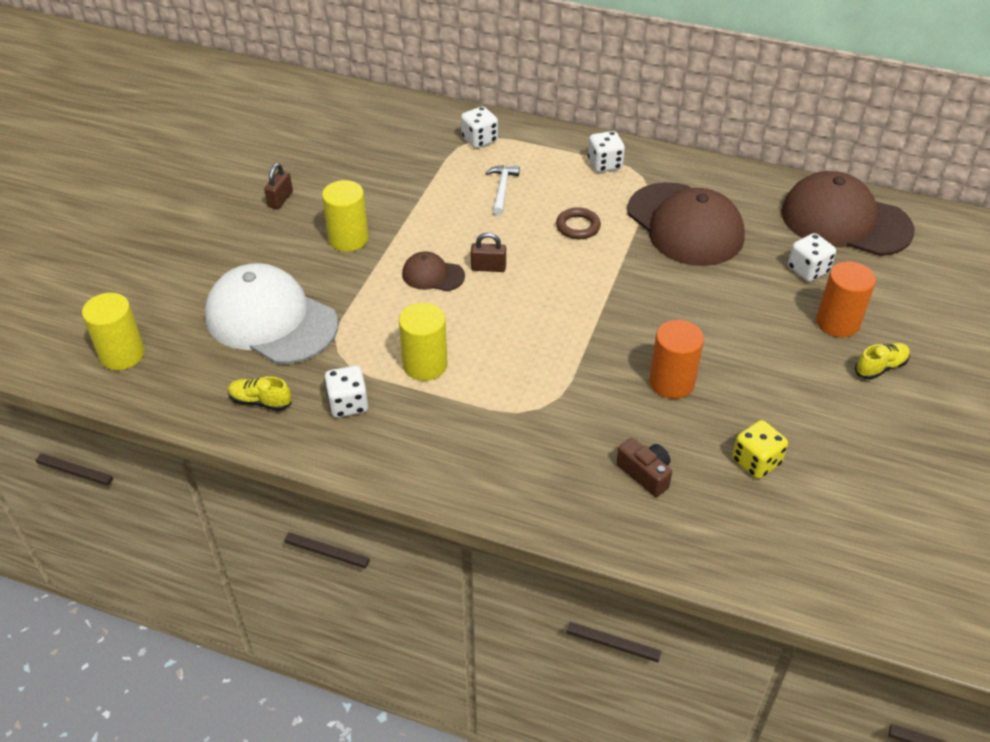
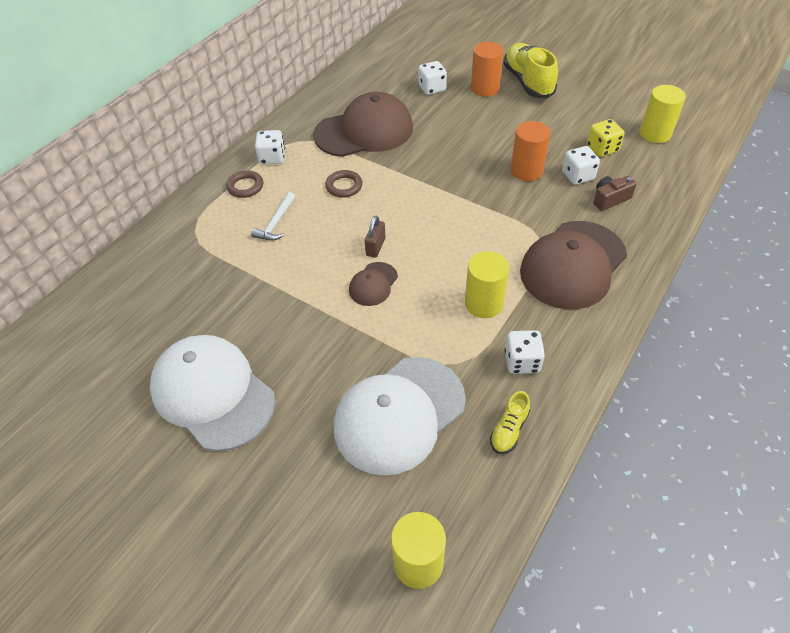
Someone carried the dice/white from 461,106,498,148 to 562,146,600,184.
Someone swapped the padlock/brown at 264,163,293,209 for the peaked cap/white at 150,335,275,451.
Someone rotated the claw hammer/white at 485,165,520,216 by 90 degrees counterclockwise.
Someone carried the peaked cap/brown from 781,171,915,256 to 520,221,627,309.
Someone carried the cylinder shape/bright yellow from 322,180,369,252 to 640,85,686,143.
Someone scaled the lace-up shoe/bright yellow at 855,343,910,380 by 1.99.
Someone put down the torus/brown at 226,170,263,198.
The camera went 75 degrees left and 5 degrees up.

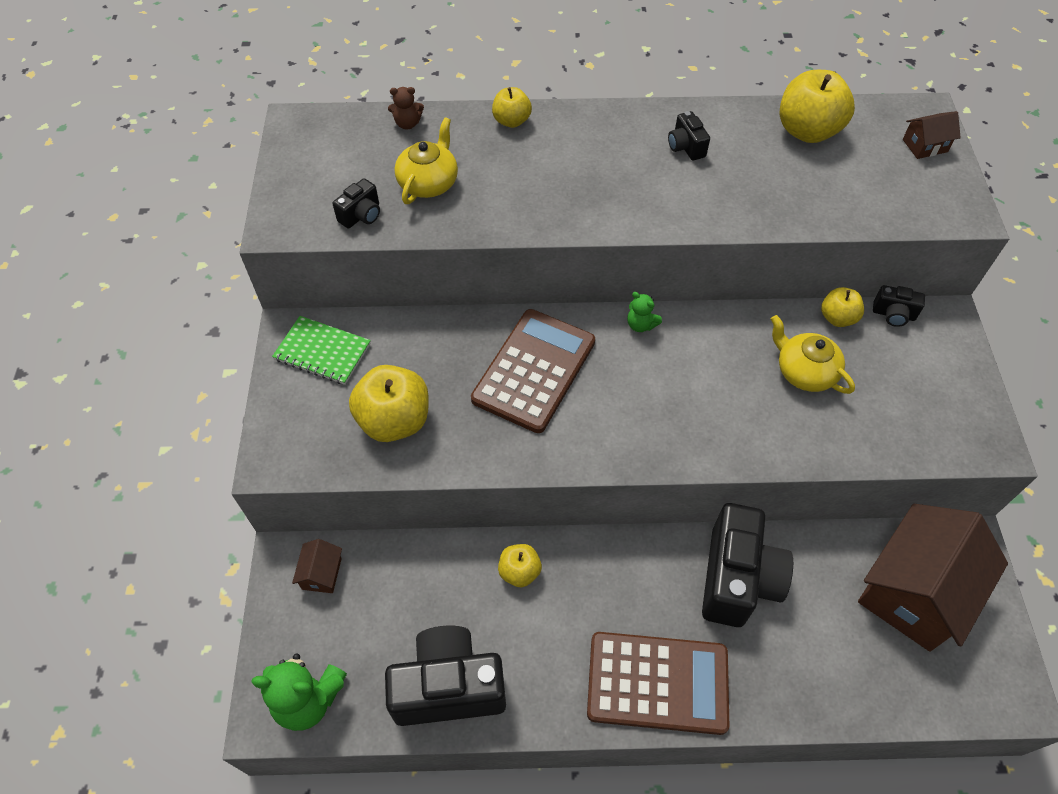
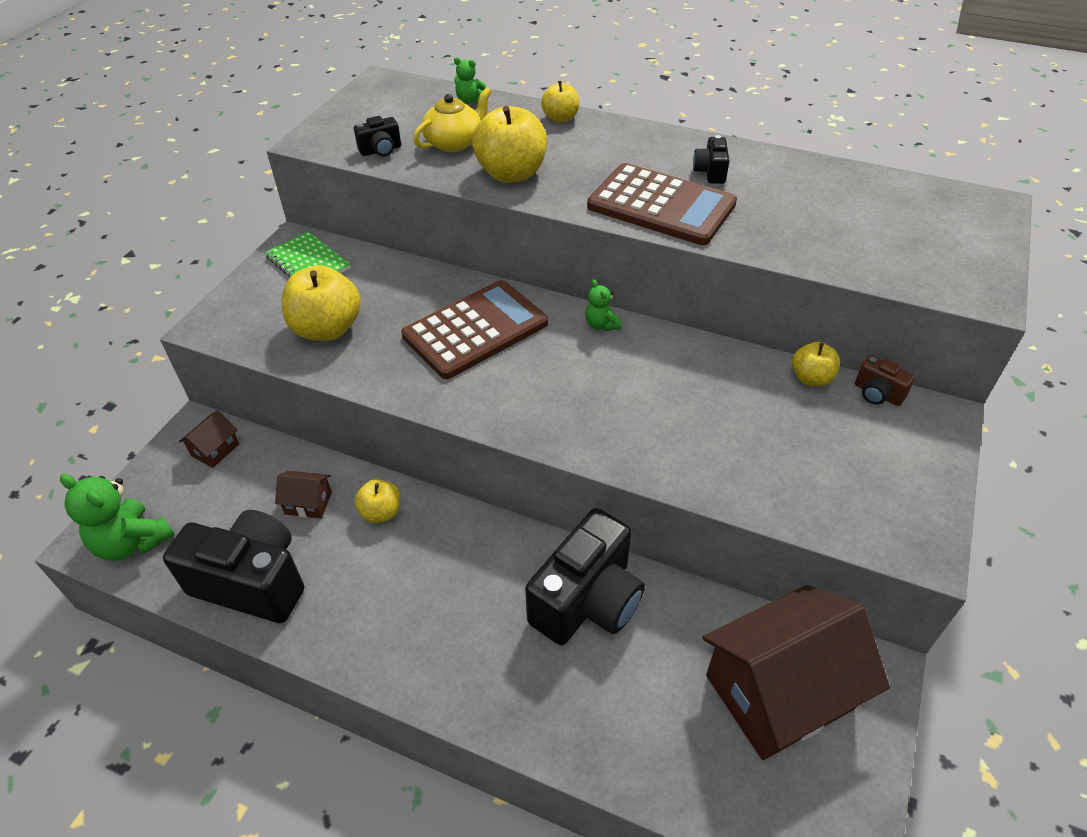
Someone carried the apple fruit/bright yellow from 780,70,855,143 to 472,106,547,183.
Someone repainted the teddy bear/brown at 388,87,424,130, which became the teddy bear/green at 454,57,486,104.
Someone carried the house/brown from 903,111,961,159 to 275,471,332,518.
Someone repainted the compact camera/jet-black at 873,285,925,327, which became the compact camera/brown at 855,355,915,406.
Someone took away the tea pot/bright yellow at 771,315,855,394.
Someone carried the adding machine/brown from 587,632,729,735 to 587,163,737,245.
The camera went 25 degrees right and 10 degrees down.

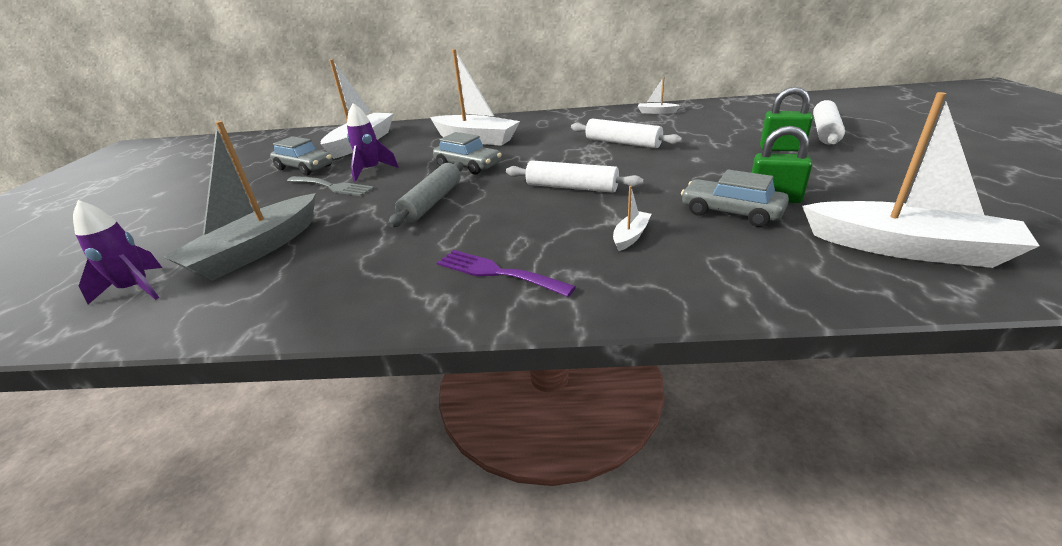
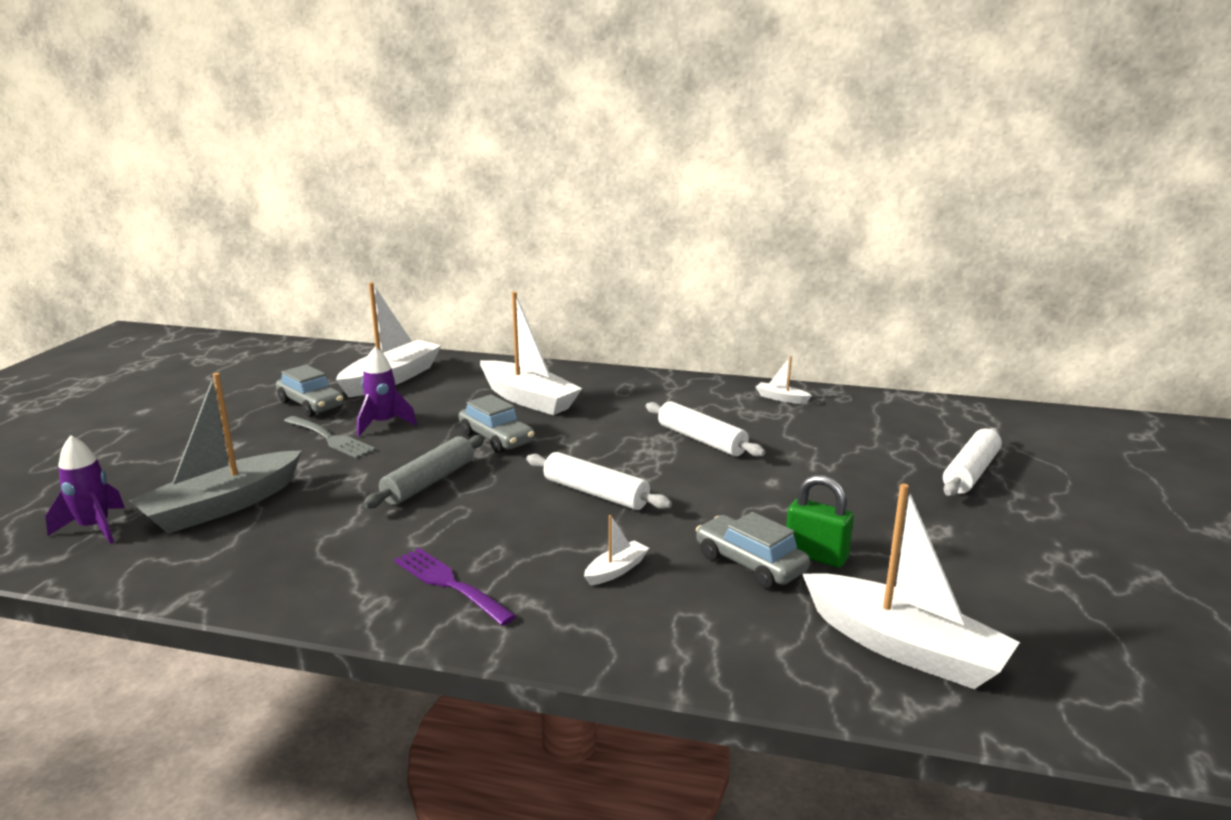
Someone took away the padlock/green at 760,87,813,151.
The camera went 10 degrees right and 10 degrees down.

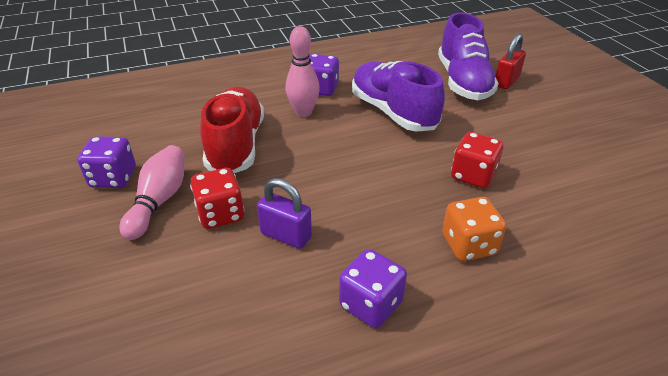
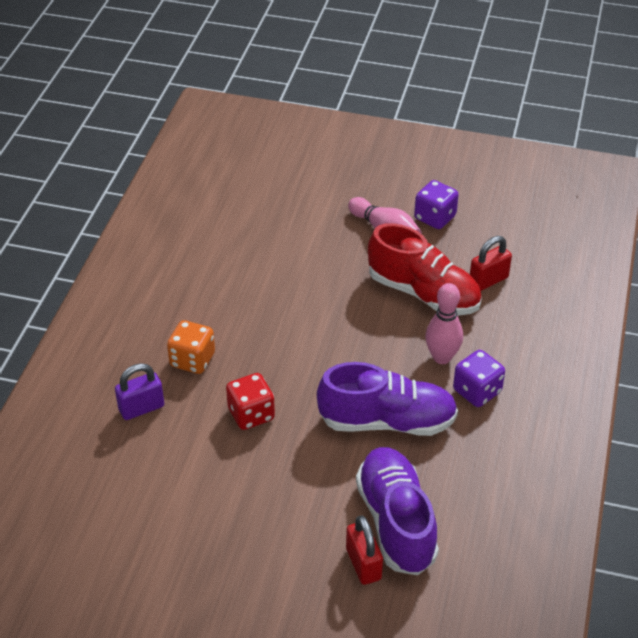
Someone rotated the lace-up shoe/purple at 438,12,499,100 by 45 degrees clockwise.
Someone took away the dice/crimson at 190,168,245,229.
Someone carried the padlock/purple from 257,178,312,249 to 115,363,164,420.
Someone took away the dice/purple at 339,249,407,328.
Someone put down the padlock/crimson at 470,236,512,291.
The camera went 125 degrees right and 5 degrees up.

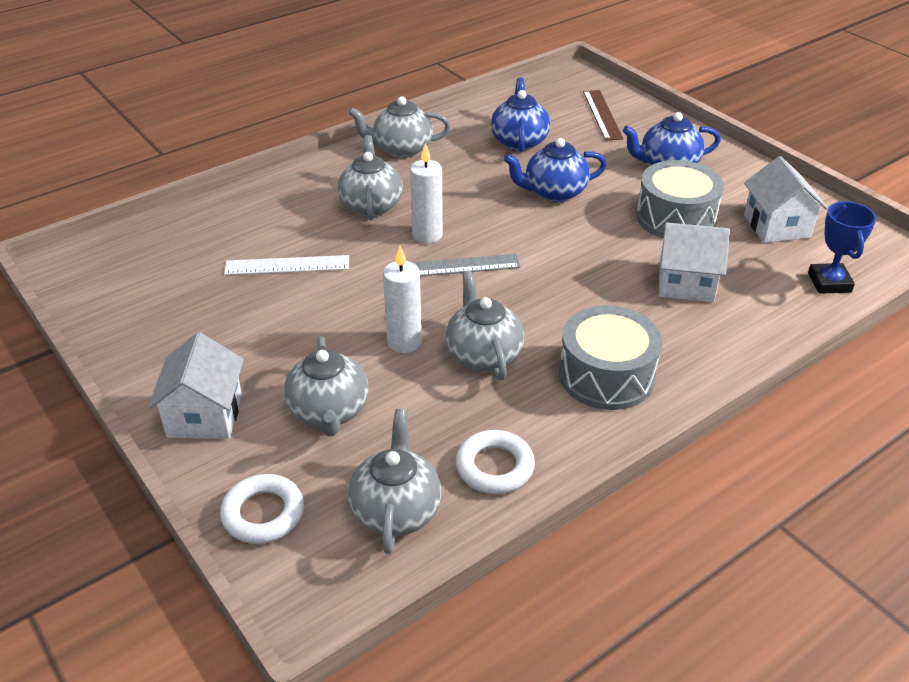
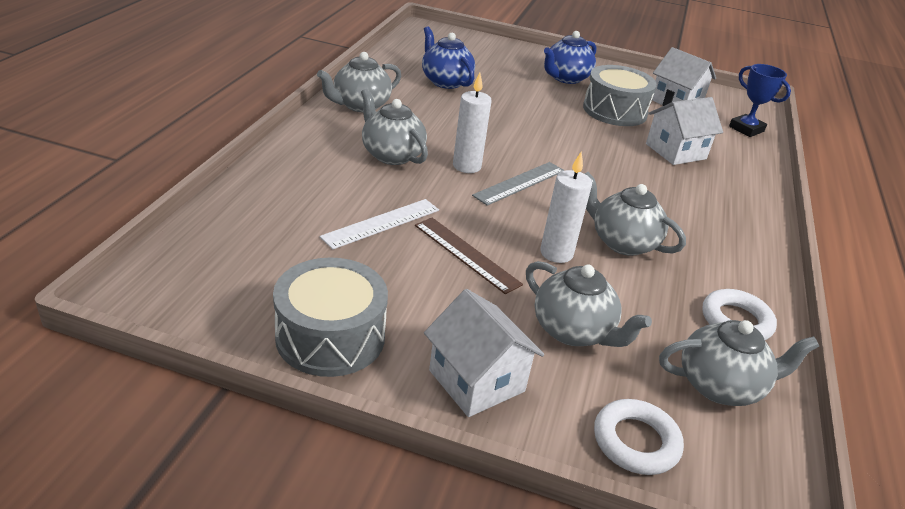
Someone carried the measuring stick/brown from 583,90,623,141 to 415,218,523,294.
Someone took away the tea pot/blue at 504,138,607,202.
Someone carried the snare drum/grey from 559,305,662,410 to 273,257,388,377.
Someone rotated the tea pot/grey at 348,409,442,554 by 120 degrees clockwise.
The camera went 40 degrees left and 5 degrees down.

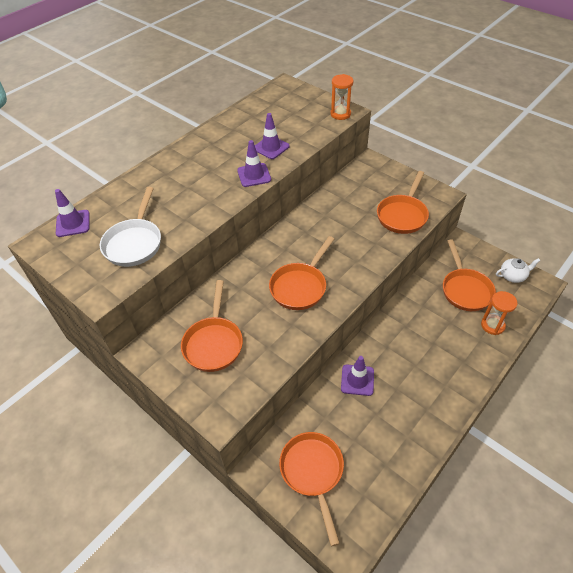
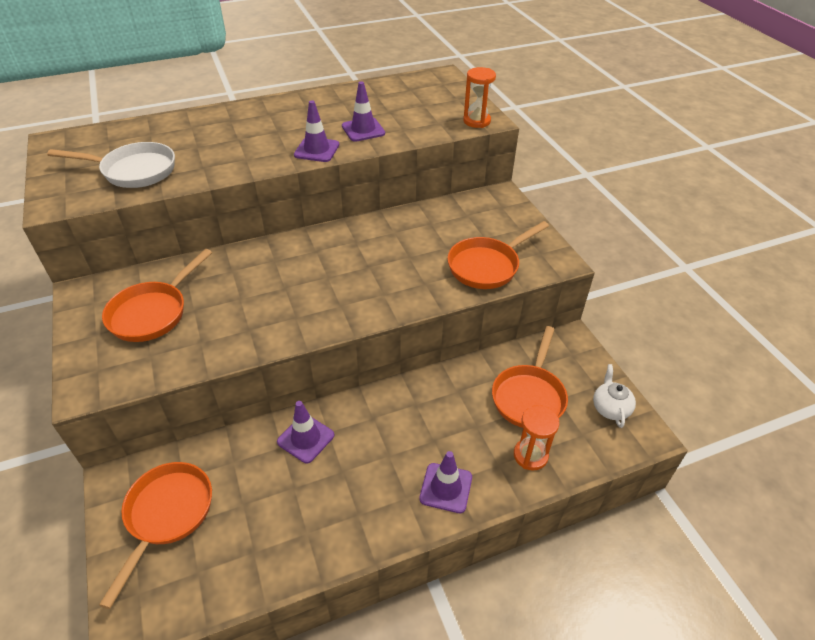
Someone rotated the skillet/white at 100,187,161,267 by 120 degrees counterclockwise.
Someone carried the traffic cone/purple from 55,189,90,237 to 419,451,472,513.
Someone took away the skillet/orange-coloured at 269,236,334,310.
Someone rotated the tea pot/white at 496,258,540,283 by 105 degrees counterclockwise.
The camera went 25 degrees right and 5 degrees down.

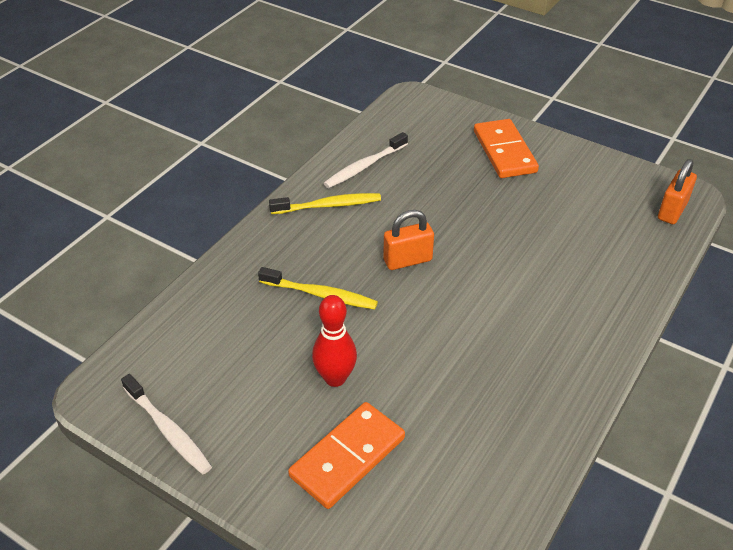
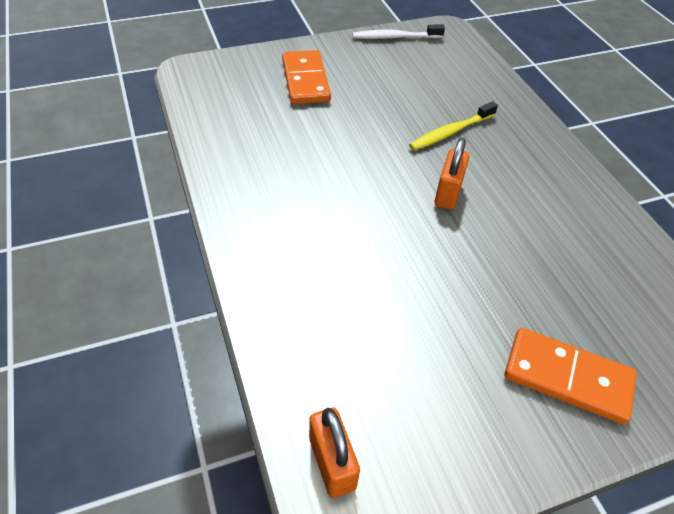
Someone took away the tooth brush/white at 324,132,408,188.
Someone took away the tooth brush/bright yellow at 269,193,381,214.
Someone took away the tenpin/crimson at 312,295,357,387.
The camera went 125 degrees right and 5 degrees up.

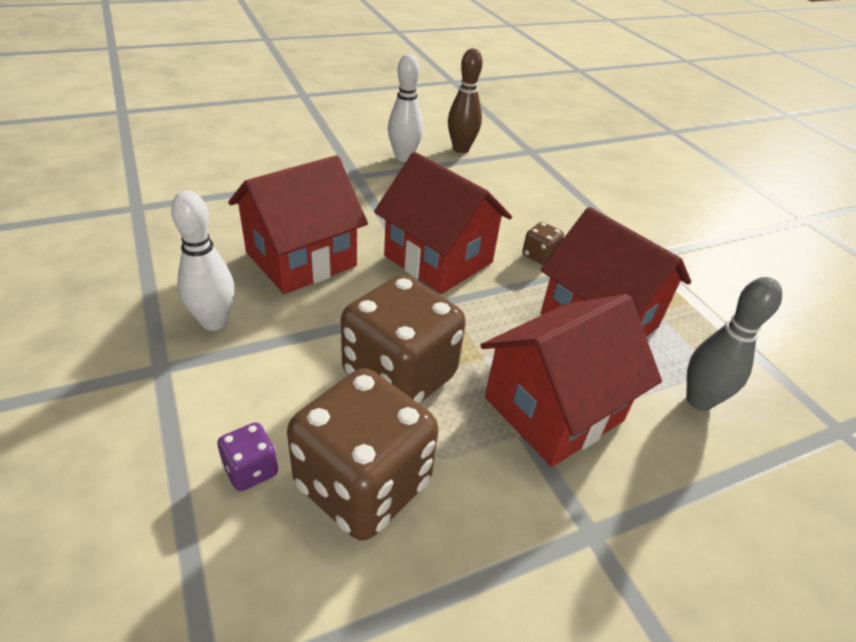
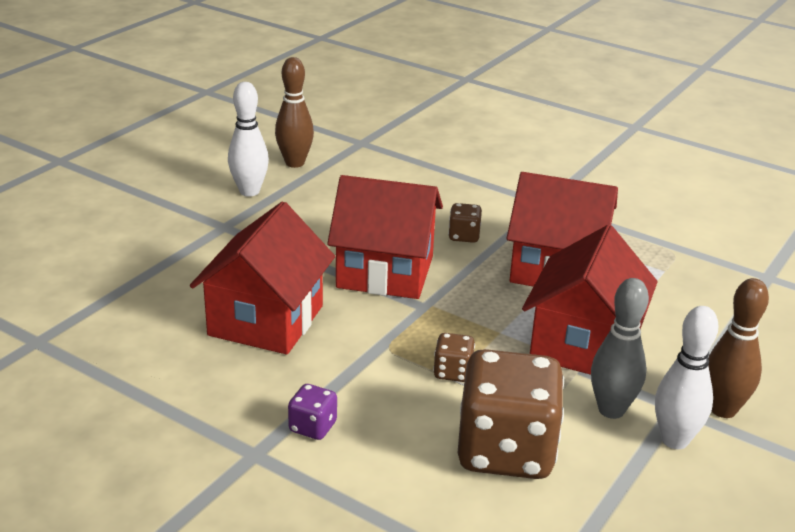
Someone carried the tenpin/white from 171,191,234,331 to 655,306,718,449.
Someone scaled the dice/brown at 341,275,466,404 by 0.43.
Someone carried the tenpin/grey from 686,277,782,411 to 591,278,649,419.
Someone carried the dice/purple from 217,422,278,491 to 288,384,337,440.
Someone put down the tenpin/brown at 708,278,769,418.
The camera went 30 degrees left and 10 degrees down.

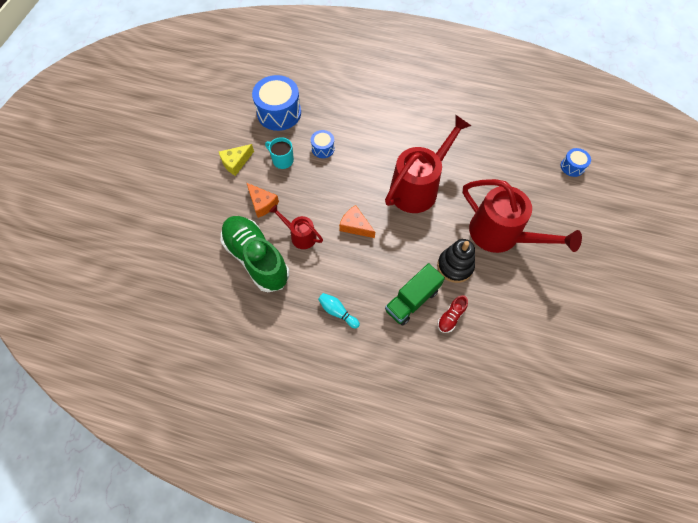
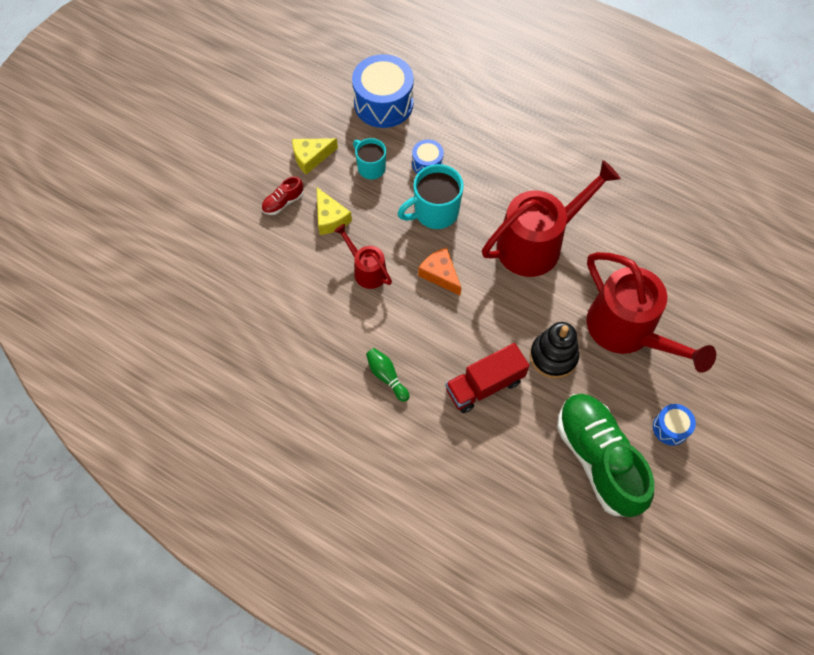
Someone carried the snare drum/blue from 560,148,591,177 to 653,404,696,446.
Someone repainted the piece of cheese/orange-coloured at 247,183,279,218, which became the piece of cheese/bright yellow at 317,188,352,235.
Someone carried the lace-up shoe/green from 221,216,289,292 to 557,394,654,517.
Someone repainted the toy truck/green at 385,263,445,326, which became the toy truck/crimson at 445,343,530,413.
Someone repainted the tenpin/turquoise at 318,293,360,328, which became the tenpin/green at 366,348,410,402.
Someone carried the lace-up shoe/crimson from 438,295,468,333 to 261,176,304,215.
Someone put down the mug/turquoise at 398,164,464,229.
The camera went 15 degrees right and 0 degrees up.

